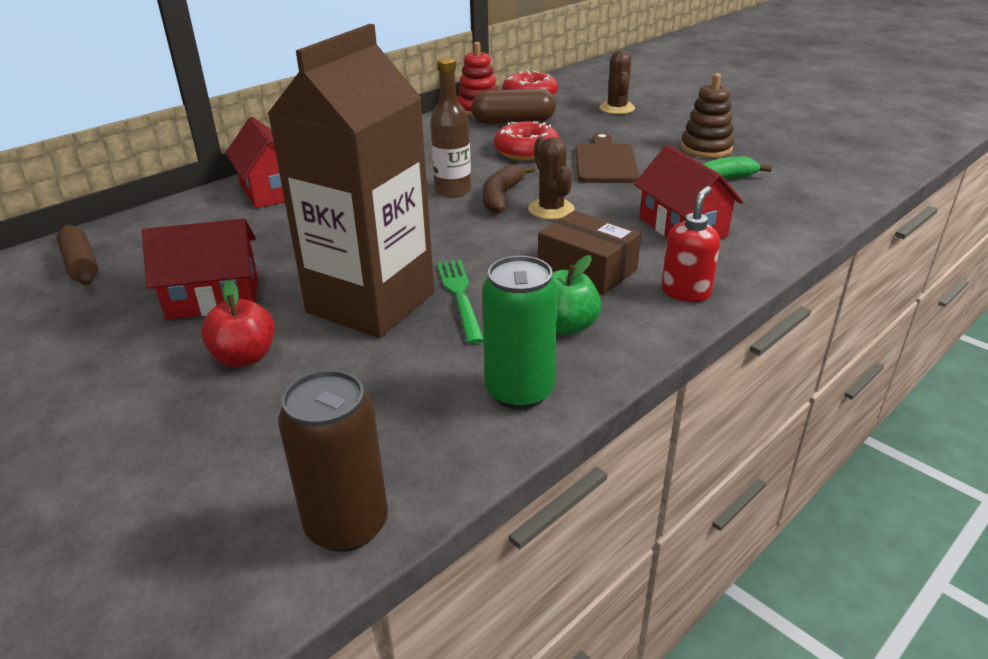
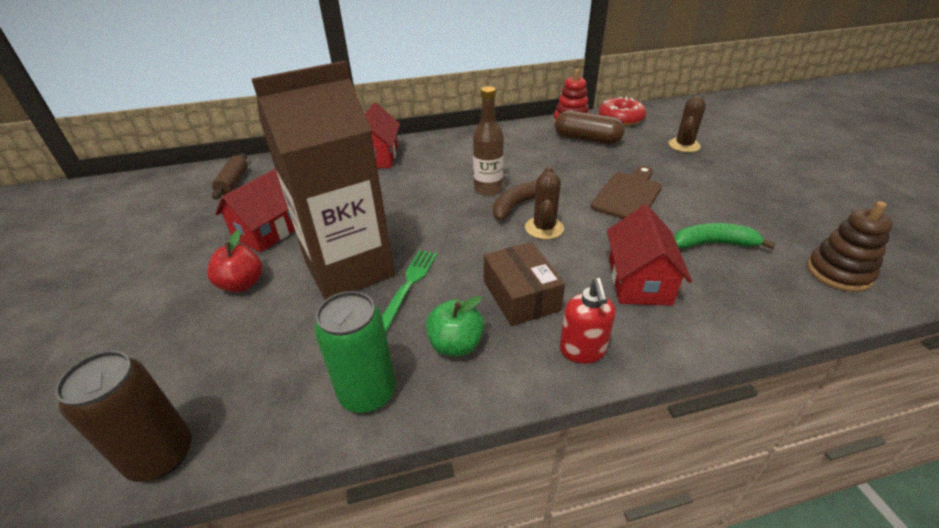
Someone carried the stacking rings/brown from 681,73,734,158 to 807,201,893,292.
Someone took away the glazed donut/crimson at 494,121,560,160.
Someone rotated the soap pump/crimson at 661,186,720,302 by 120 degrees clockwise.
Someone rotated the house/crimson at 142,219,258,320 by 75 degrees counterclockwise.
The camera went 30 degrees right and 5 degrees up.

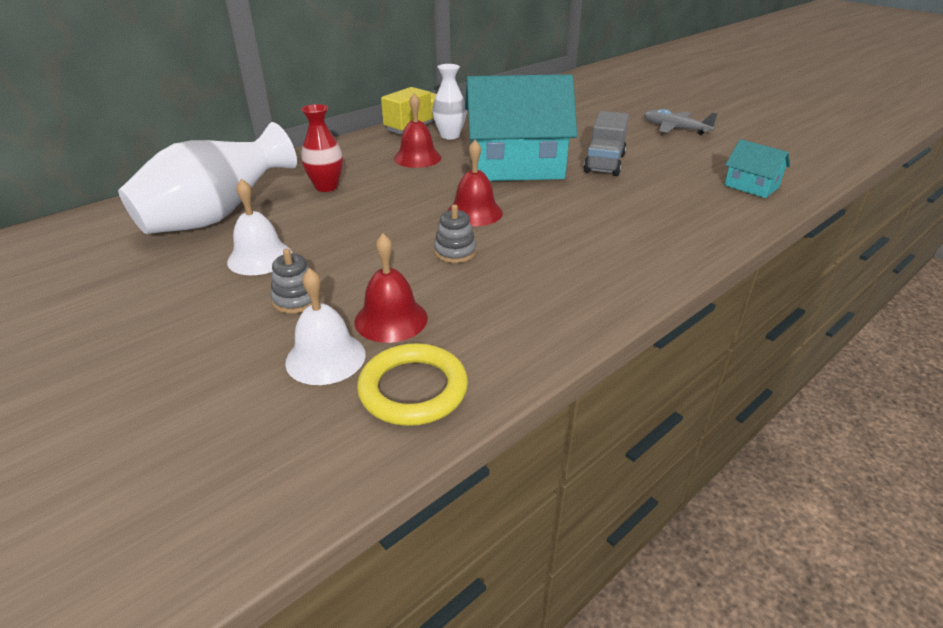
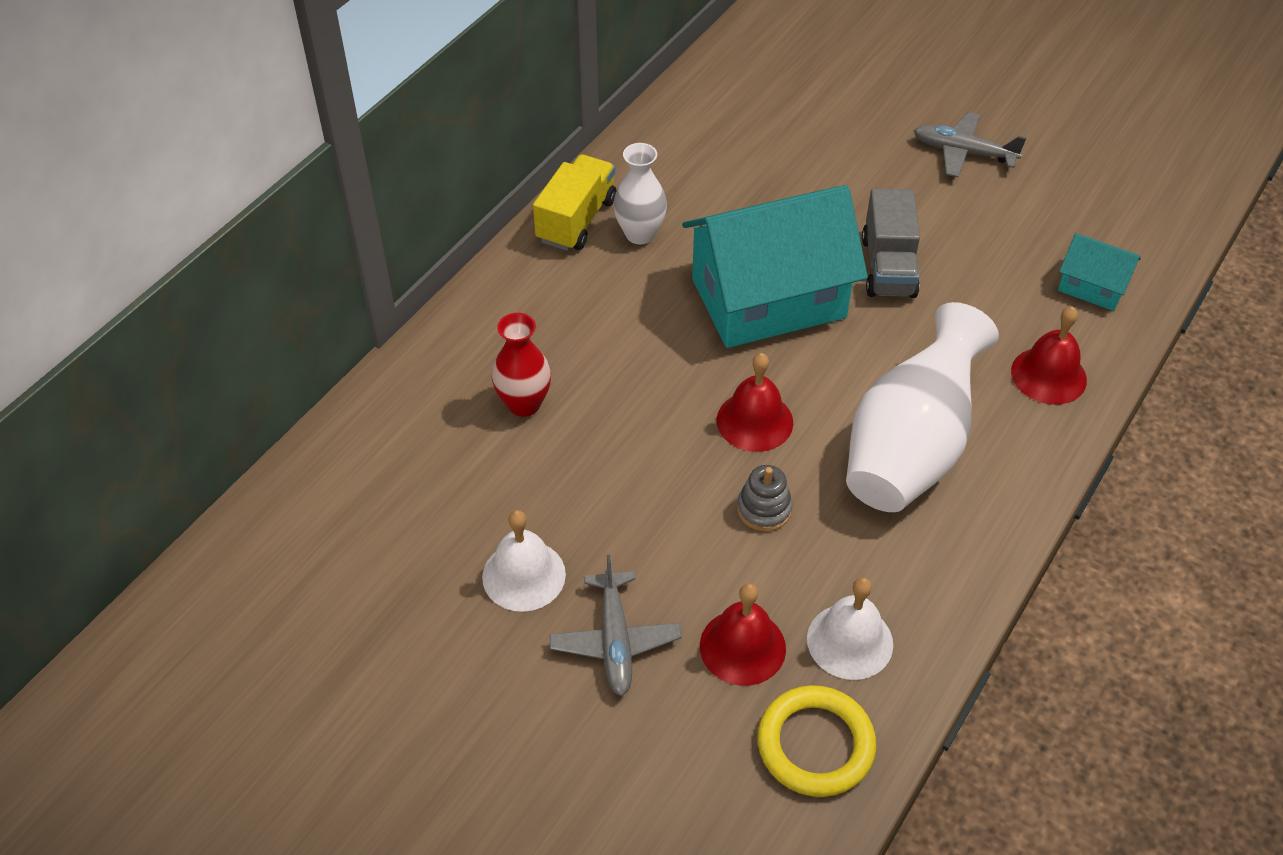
Someone carried the school bell/crimson from 394,93,441,168 to 1011,306,1087,405.
Someone carried the vase/white from 118,122,297,234 to 846,302,999,512.
Someone swapped the stacking rings/grey at 270,249,321,314 for the plane/grey at 549,555,682,696.
Someone carried the school bell/white from 285,268,366,385 to 807,577,893,680.
The camera went 15 degrees left and 15 degrees up.

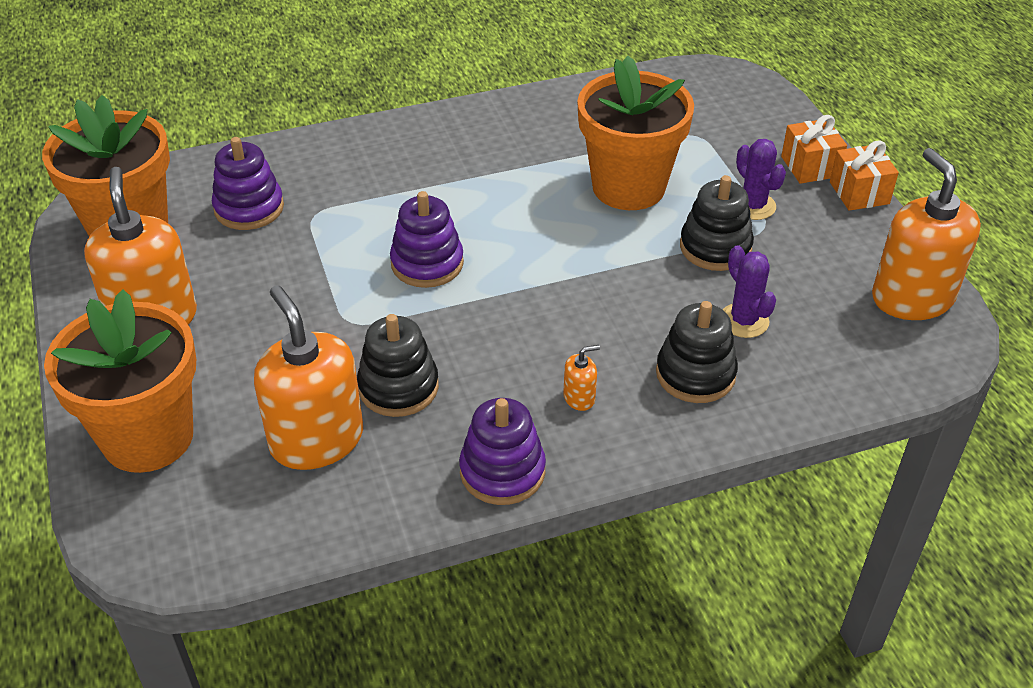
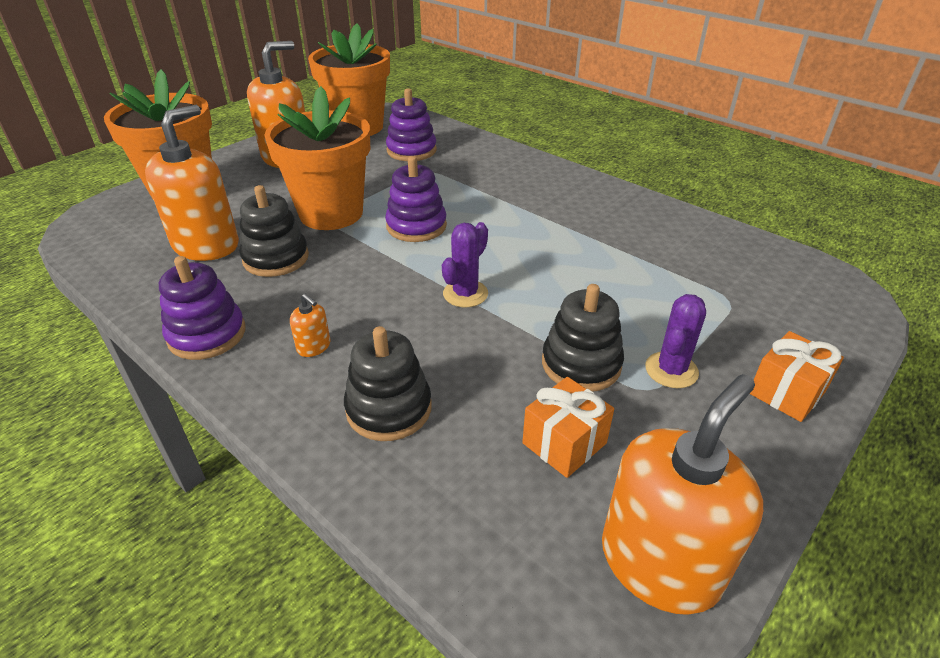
Someone carried the flower pot/orange-coloured from 577,56,694,210 to 264,86,370,230.
Someone carried the wrapped gift/orange-coloured from 830,140,899,211 to 522,377,614,478.
Someone carried the cactus/purple from 723,245,776,338 to 442,222,488,307.
The camera went 60 degrees right and 5 degrees down.

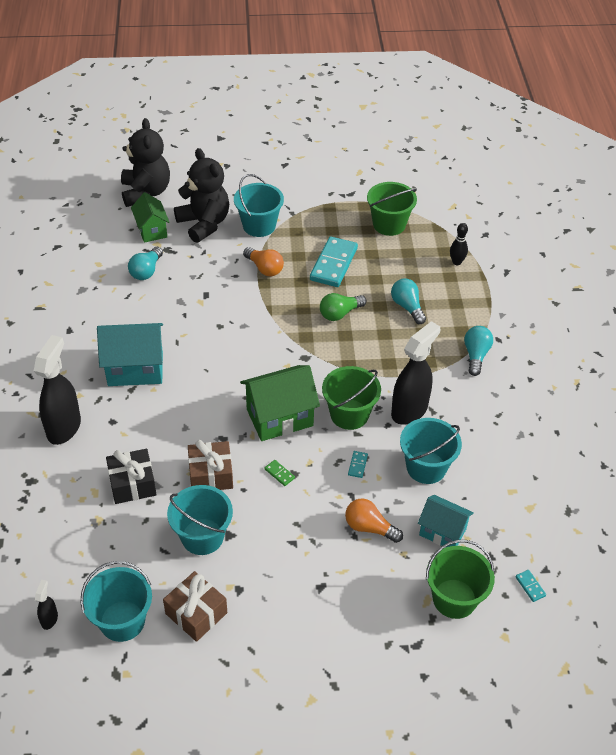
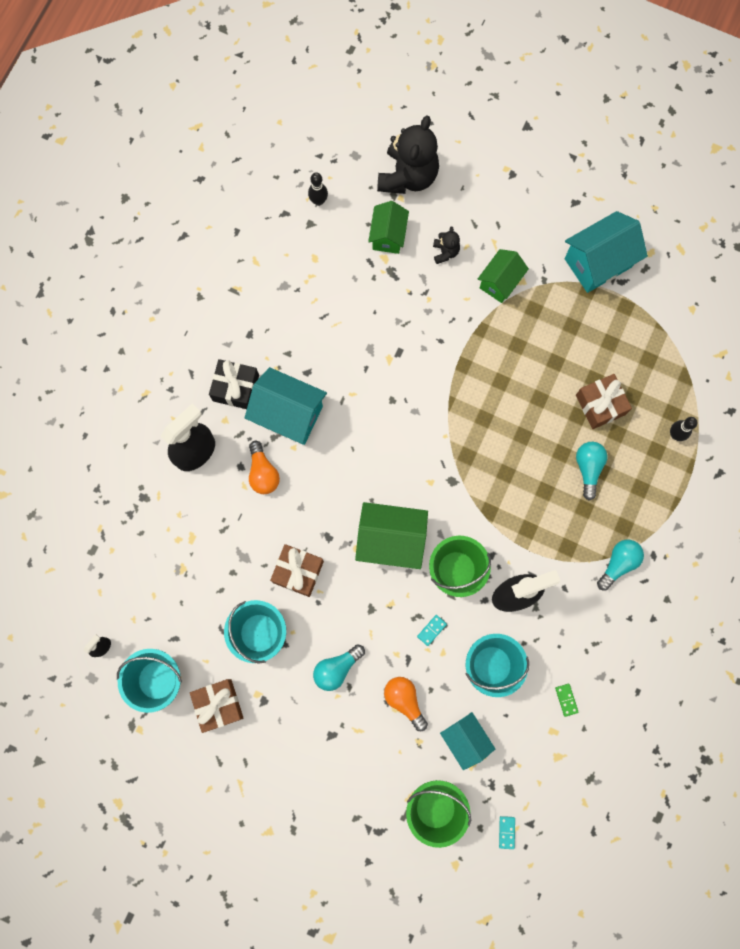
Someone scaled the teddy bear/jet-black at 174,148,229,243 by 0.45.
Someone swapped the bucket/turquoise at 234,174,284,237 for the house/green at 478,249,529,303.
Someone took away the bucket/green at 367,182,417,236.
Someone took away the domino tile/turquoise at 310,236,358,287.
Someone carried the light bulb/turquoise from 128,247,163,280 to 313,644,365,691.
Someone carried the light bulb/orange-coloured from 243,247,284,276 to 249,441,280,494.
Someone took away the light bulb/green at 320,293,366,321.
Someone carried the wrapped gift/jet-black from 106,449,157,504 to 209,359,259,409.
Someone carried the domino tile/green from 265,460,295,486 to 555,684,578,717.
Someone put down the tenpin/jet-black at 308,173,328,206.
Someone put down the house/turquoise at 565,211,648,293.
Someone put down the wrapped gift/brown at 576,374,632,429.
The camera went 30 degrees right and 30 degrees up.

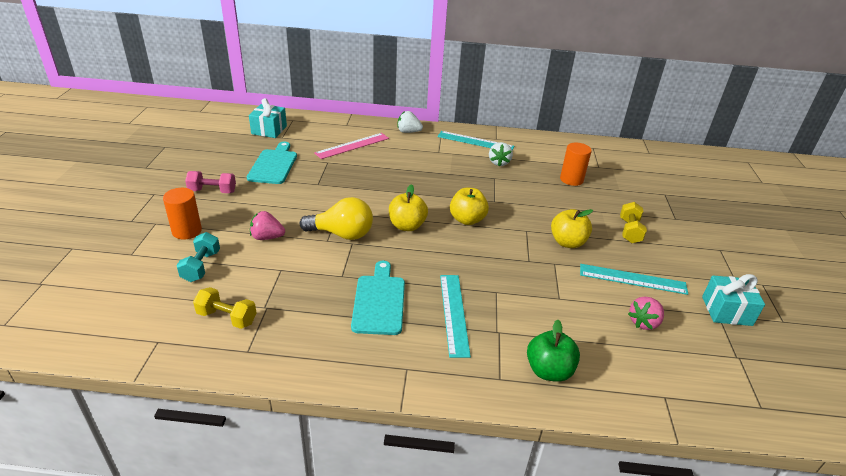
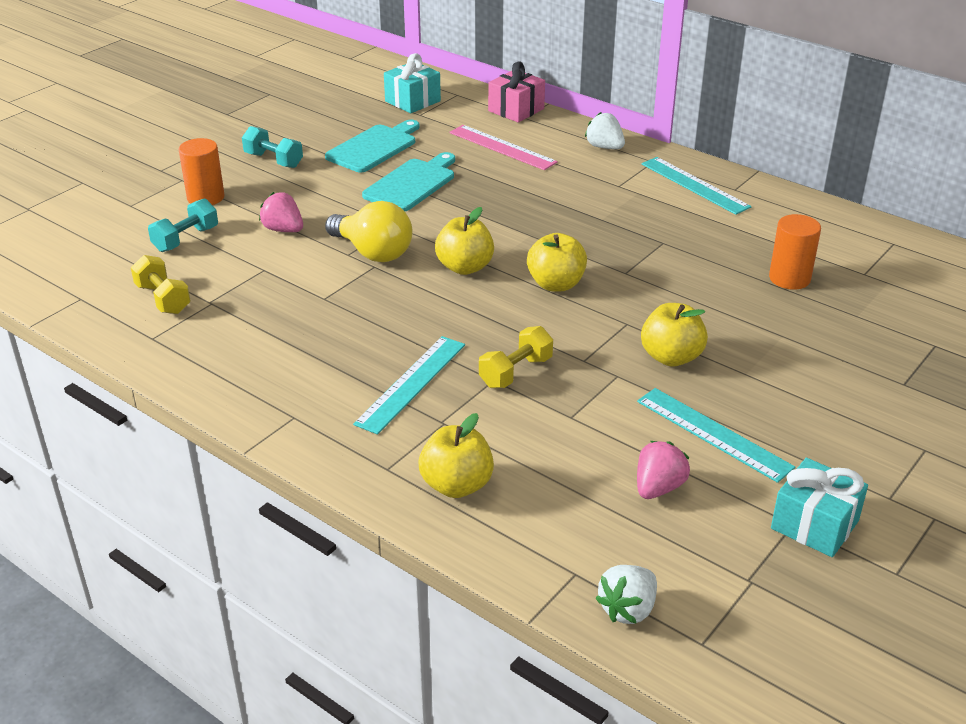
Someone rotated the measuring stick/rosy at 314,133,389,159 by 45 degrees clockwise.
Someone carried the strawberry/white from 489,142,513,166 to 596,565,657,624.
Someone repainted the free weight/rosy at 185,171,236,193, which became the free weight/turquoise at 242,126,303,168.
Someone carried the free weight/bright yellow from 620,202,647,243 to 479,326,553,388.
Someone carried the bread board/turquoise from 351,261,405,335 to 362,152,455,211.
Someone rotated the strawberry/rosy at 628,297,664,330 by 135 degrees clockwise.
Someone repainted the apple fruit/green at 527,320,580,382, which became the apple fruit/bright yellow at 419,413,494,498.
Someone put down the wrapped gift/rosy at 488,61,545,122.
The camera went 35 degrees right and 0 degrees up.

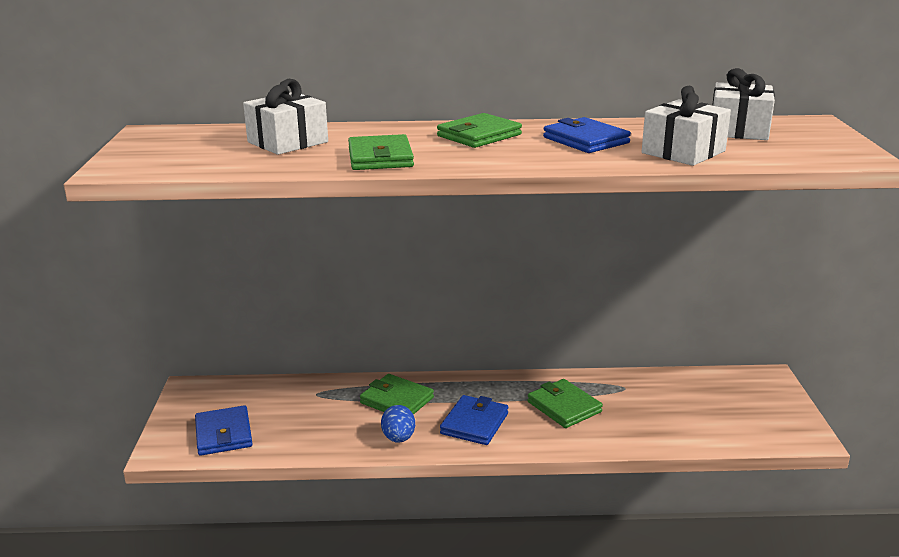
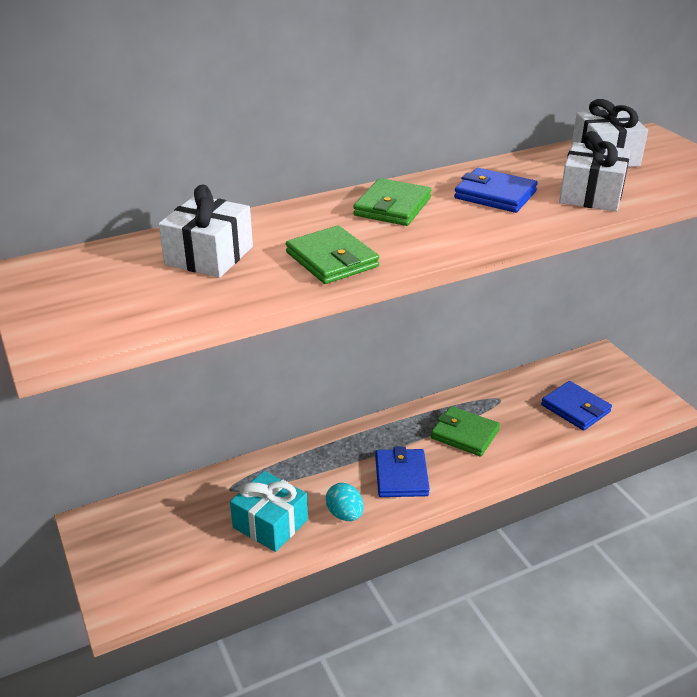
Someone took away the billfold/green at 360,374,434,415.
Someone carried the billfold/blue from 195,405,252,456 to 541,381,612,431.
Someone repainted the egg shape/blue at 381,405,415,443, which became the egg shape/turquoise at 326,483,364,521.
Someone put down the wrapped gift/turquoise at 230,471,308,552.
The camera went 25 degrees left and 10 degrees up.

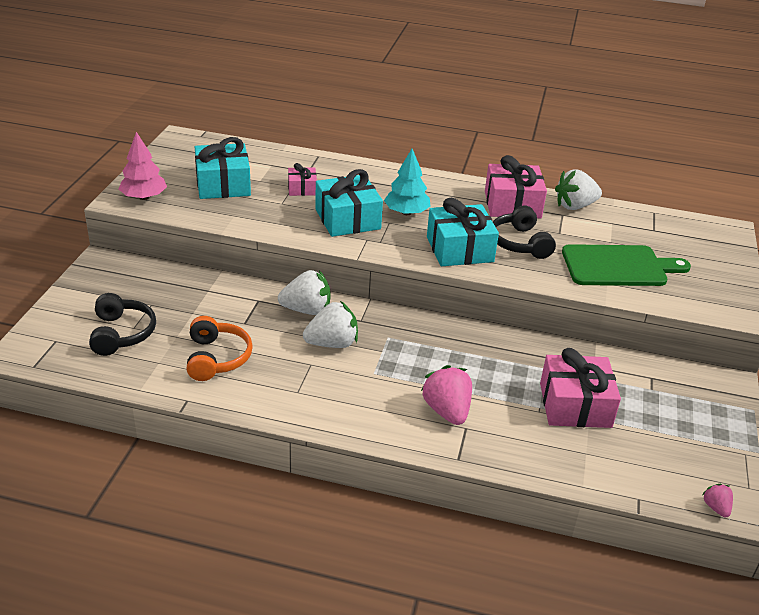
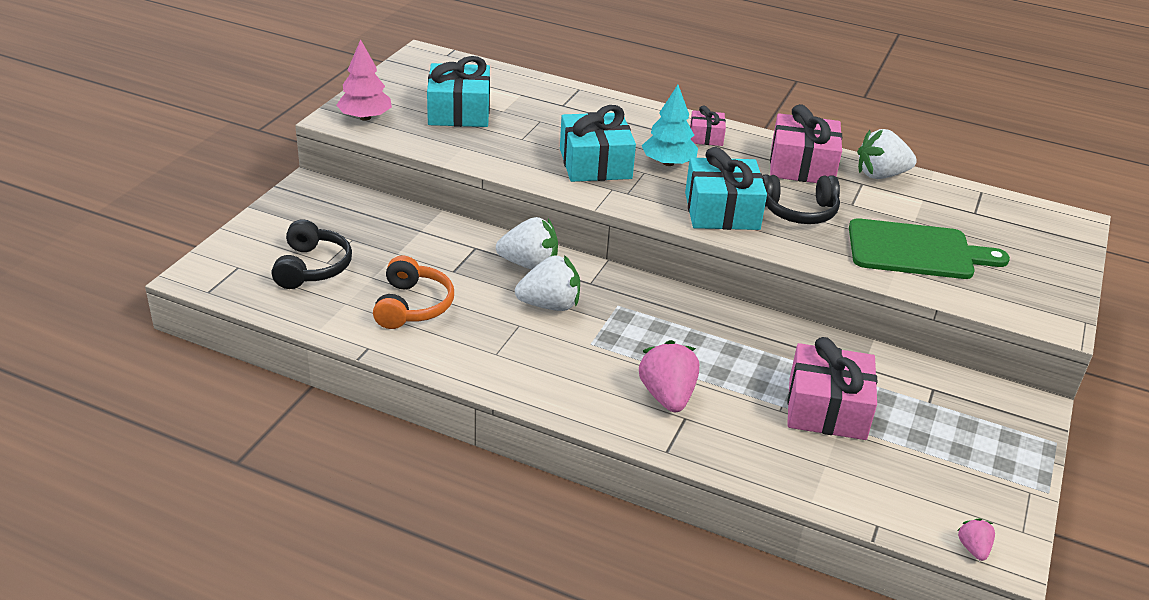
Someone carried the wrapped gift/rosy from 288,163,317,196 to 690,105,726,146.
Someone rotated the headphones/jet-black at 493,206,556,259 by 90 degrees counterclockwise.
The camera went 10 degrees right and 0 degrees up.

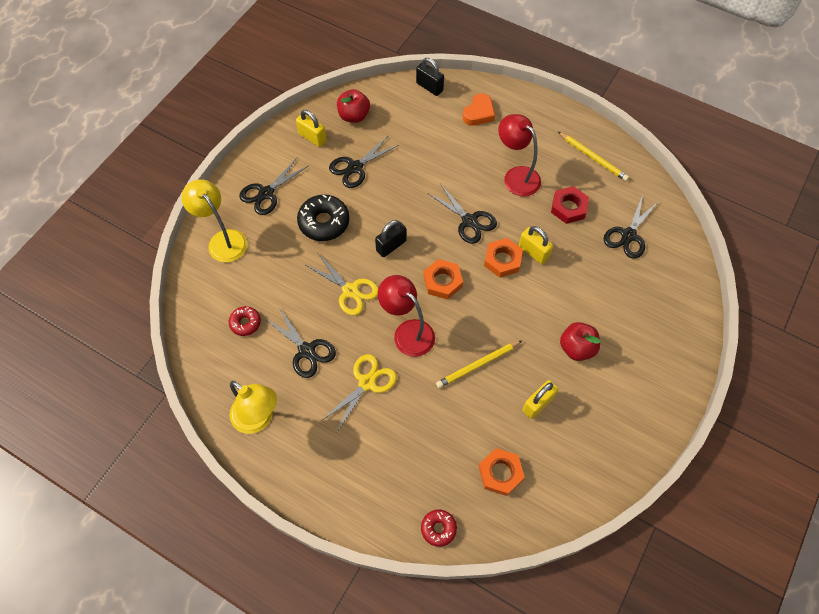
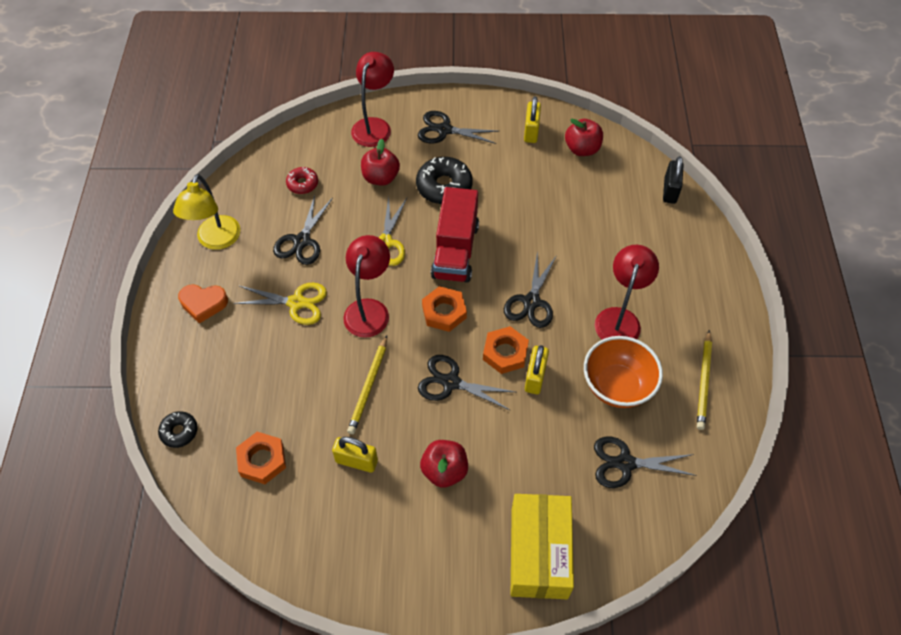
Someone carried the love heart/orange-coloured from 463,93,495,126 to 178,284,228,323.
Someone carried the scissors/jet-black from 329,136,399,188 to 418,355,515,411.
Someone repainted the desk lamp/bright yellow at 181,179,247,263, which became the desk lamp/crimson at 351,52,394,147.
Someone swapped the hexagon nut/crimson at 551,186,589,224 for the serving bowl/orange-coloured at 584,336,663,408.
Someone swapped the padlock/jet-black at 375,220,407,257 for the toy truck/crimson at 431,187,479,283.
Someone rotated the wooden pencil/bright yellow at 436,341,522,388 by 105 degrees counterclockwise.
Someone repainted the glazed donut/crimson at 421,509,457,547, which became the glazed donut/jet-black at 158,411,198,448.
Someone put down the apple fruit/crimson at 361,139,400,186.
Someone put down the package/bright yellow at 511,494,574,599.
The camera went 60 degrees right and 5 degrees down.

